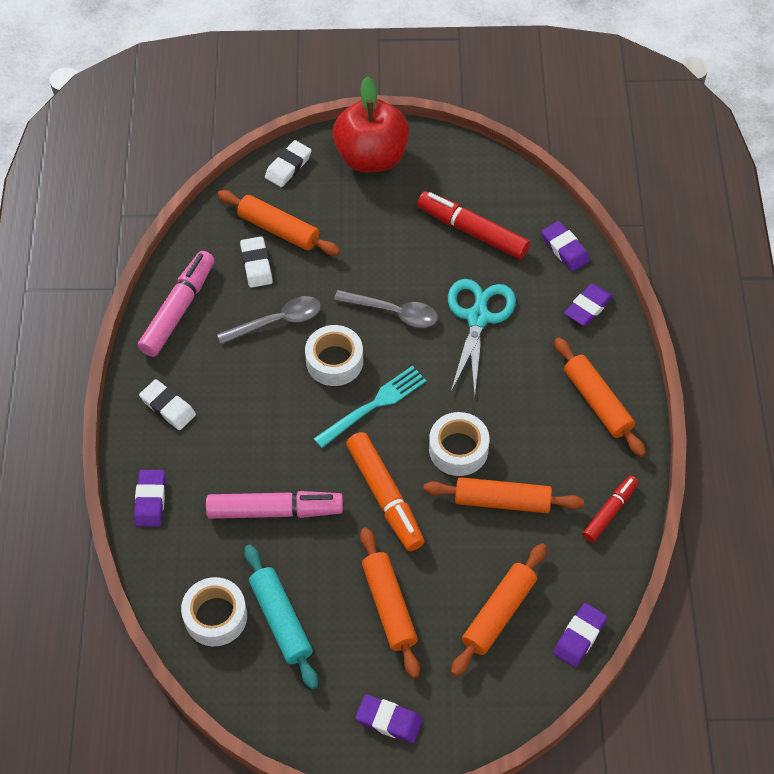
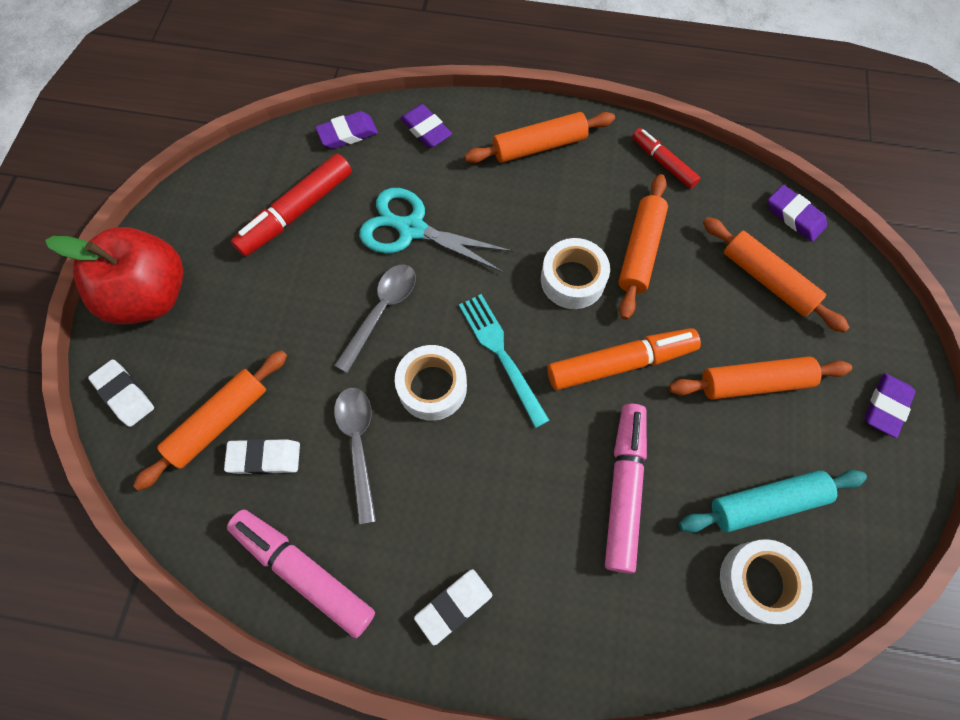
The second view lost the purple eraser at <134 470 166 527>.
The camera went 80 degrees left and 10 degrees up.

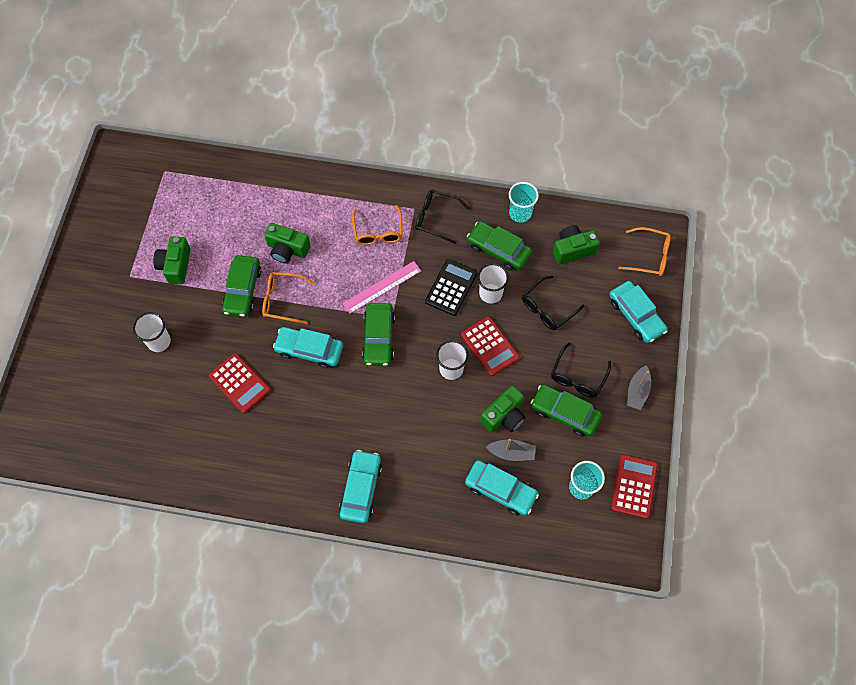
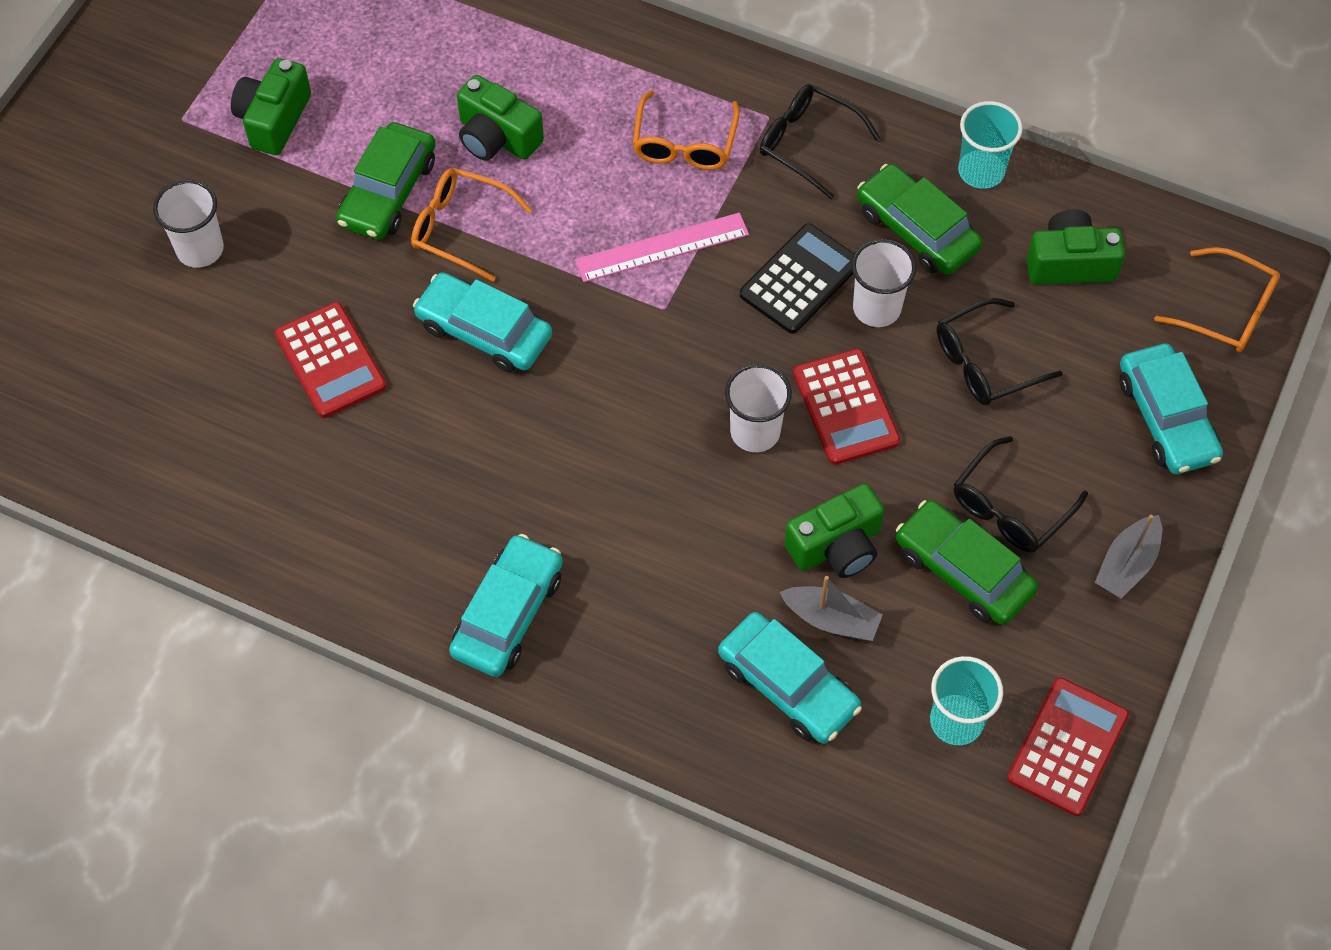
The second view lost the green car at <362 303 395 366>.
The camera went 15 degrees right and 5 degrees down.

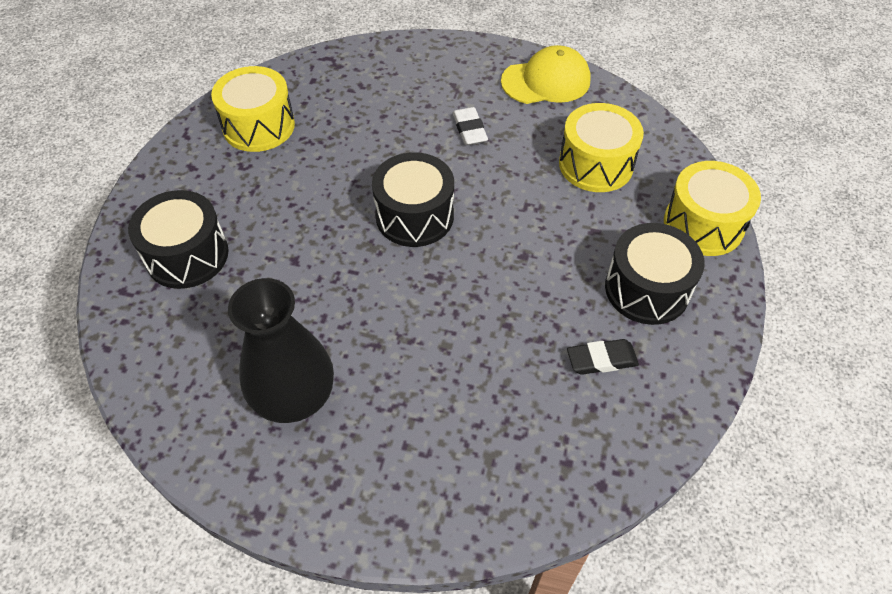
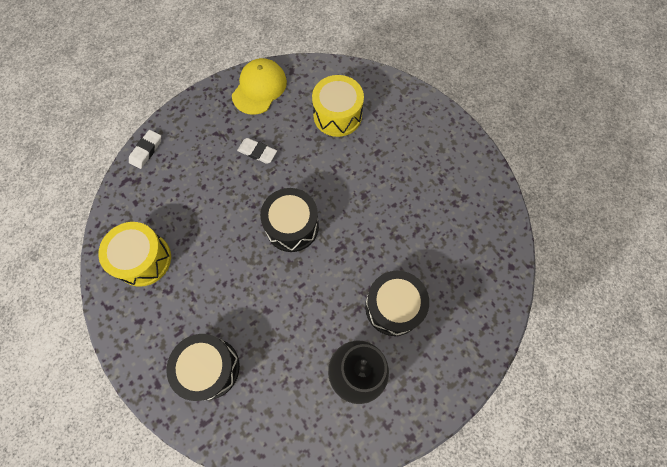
The second view gained the white eraser at <129 130 161 169>.
The black drum ended up elsewhere, having gone from <605 223 705 325> to <365 271 429 336>.
The second view lost the black eraser at <567 339 639 375>.
The second view lost the yellow drum at <664 161 761 256>.
The camera went 50 degrees left and 15 degrees up.

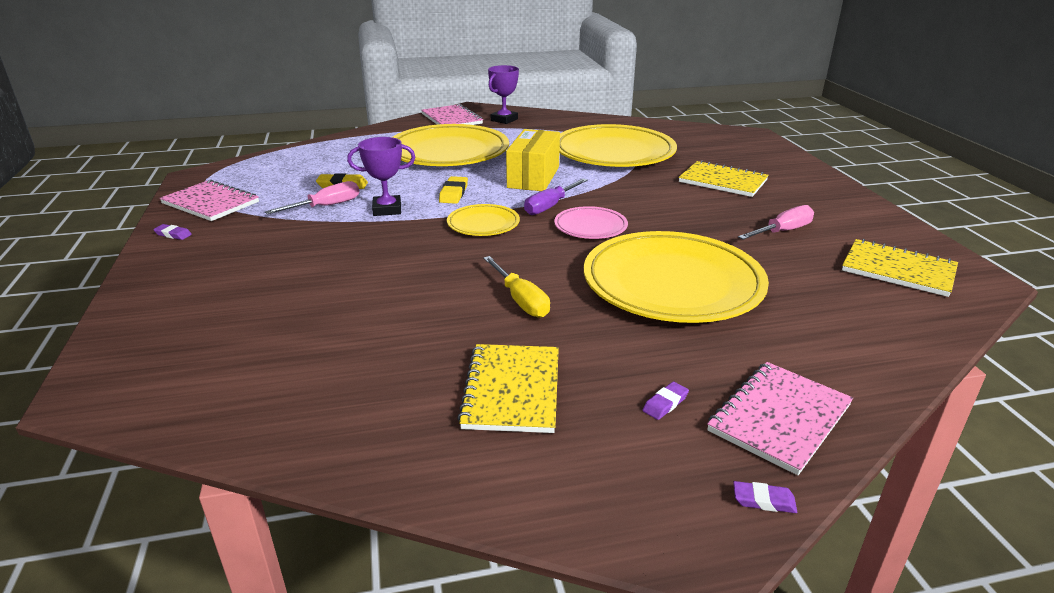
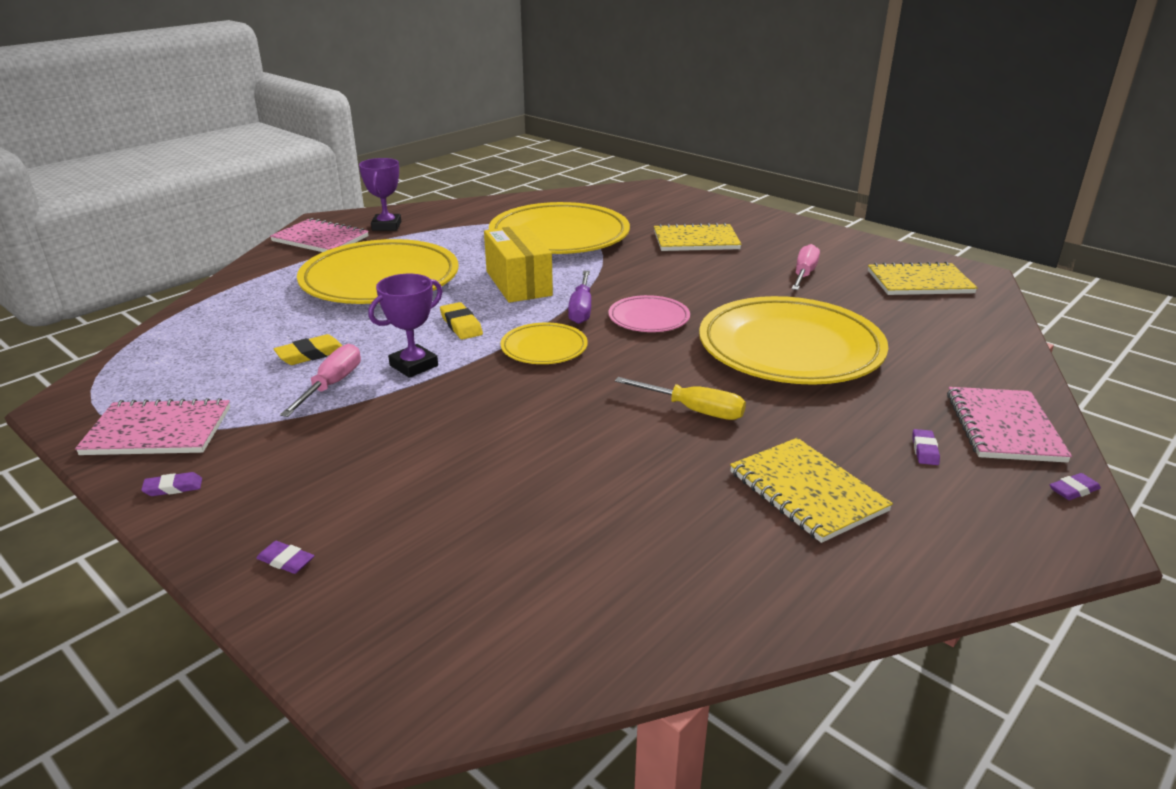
The second view gained the purple eraser at <256 541 314 574>.
The camera went 35 degrees left and 0 degrees up.

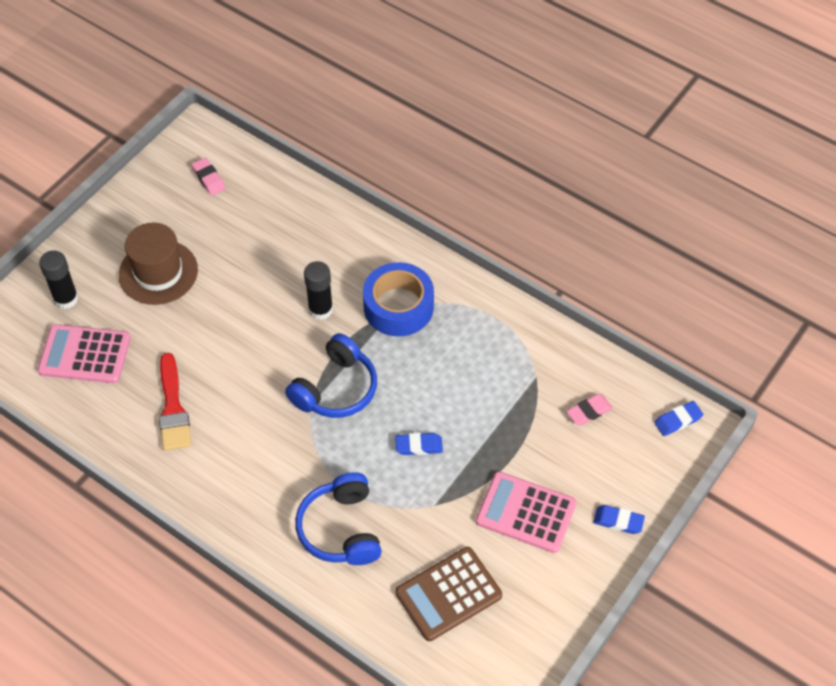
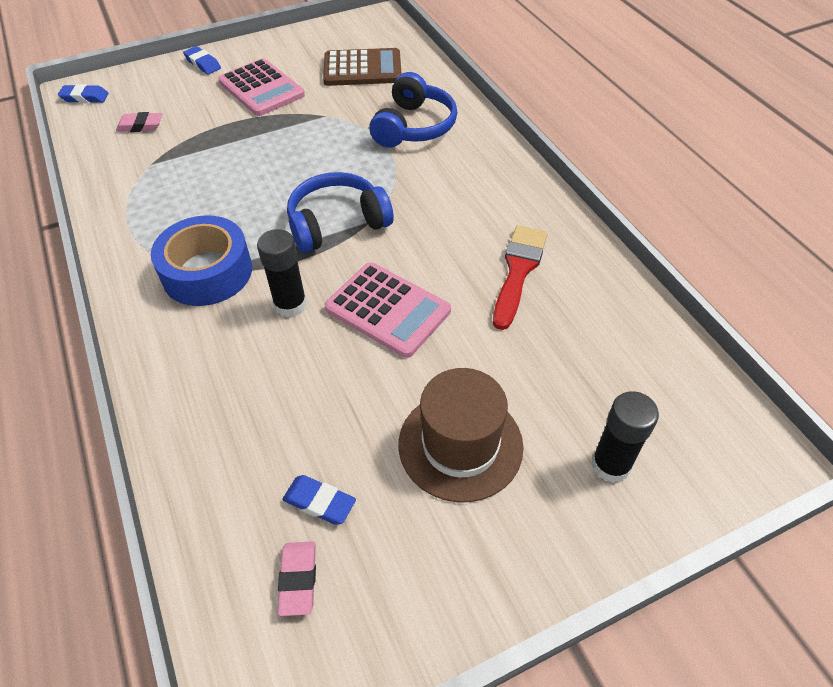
The blue eraser ended up elsewhere, having gone from <395 433 443 455> to <282 475 356 525>.
The pink calculator ended up elsewhere, having gone from <38 324 131 384> to <325 262 451 358>.
The camera went 150 degrees left and 5 degrees down.

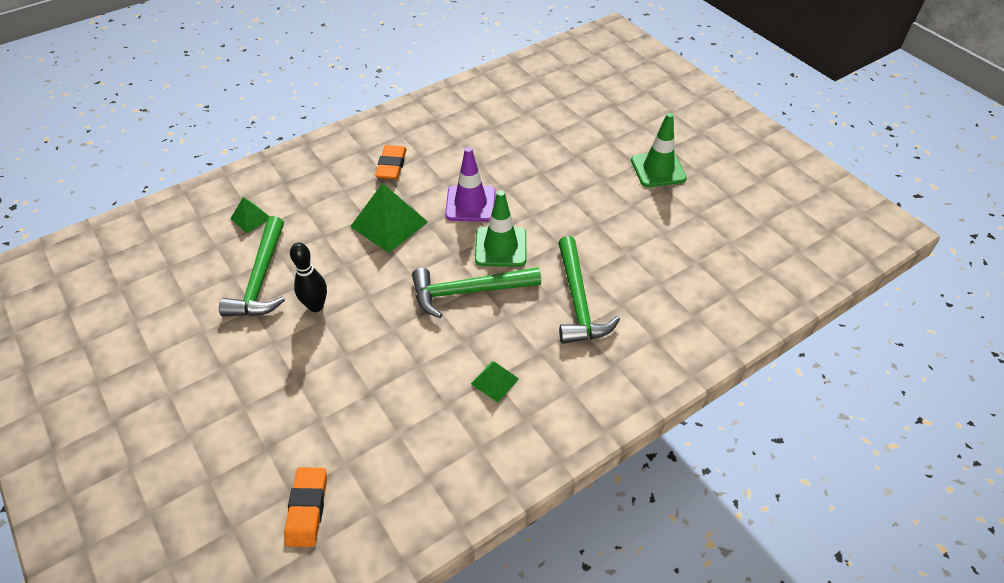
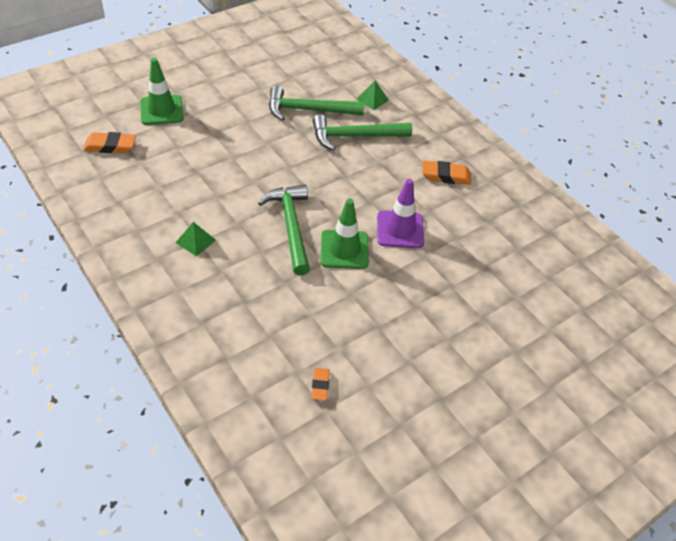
The green traffic cone ended up elsewhere, having gone from <631 113 687 187> to <140 58 184 125>.
The second view gained the orange eraser at <311 368 330 400>.
The green hammer ended up elsewhere, having gone from <558 236 620 344> to <312 114 412 150>.
The second view lost the black bowling pin at <290 243 327 312>.
The second view lost the green pyramid at <350 183 428 253>.
The camera went 85 degrees right and 0 degrees up.

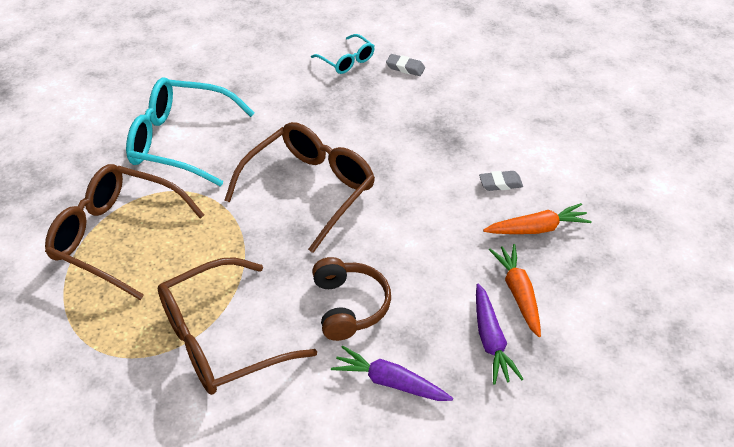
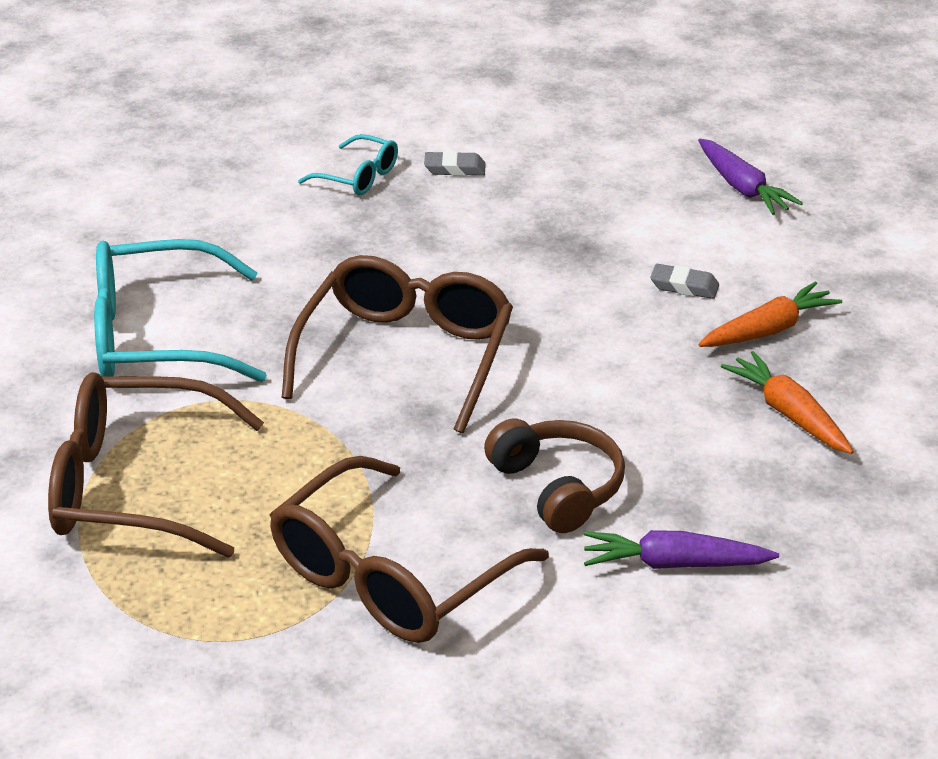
The grey eraser at <479 171 523 191> ended up facing another way, 45 degrees clockwise from before.
The purple carrot ended up elsewhere, having gone from <476 284 523 385> to <698 139 803 215>.
The camera went 20 degrees left and 10 degrees down.

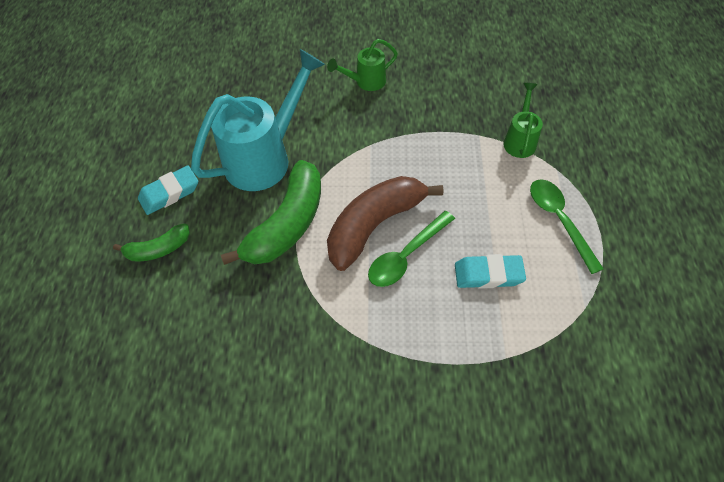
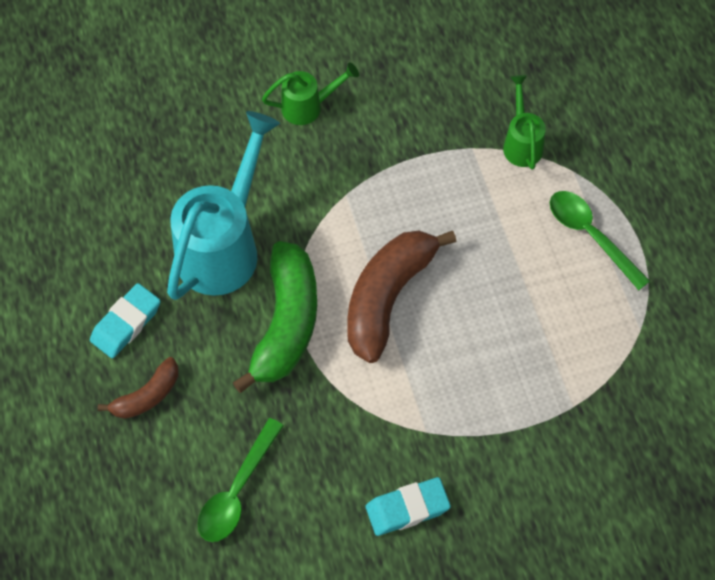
What was the green banana at <113 223 190 262> turned into the brown banana at <98 357 179 419>.
The green spoon ended up elsewhere, having gone from <368 211 455 287> to <198 418 284 542>.
The green watering can at <327 39 398 91> ended up facing another way, 150 degrees counterclockwise from before.
The turquoise eraser ended up elsewhere, having gone from <455 254 526 289> to <366 477 451 536>.
The camera went 20 degrees left and 5 degrees up.

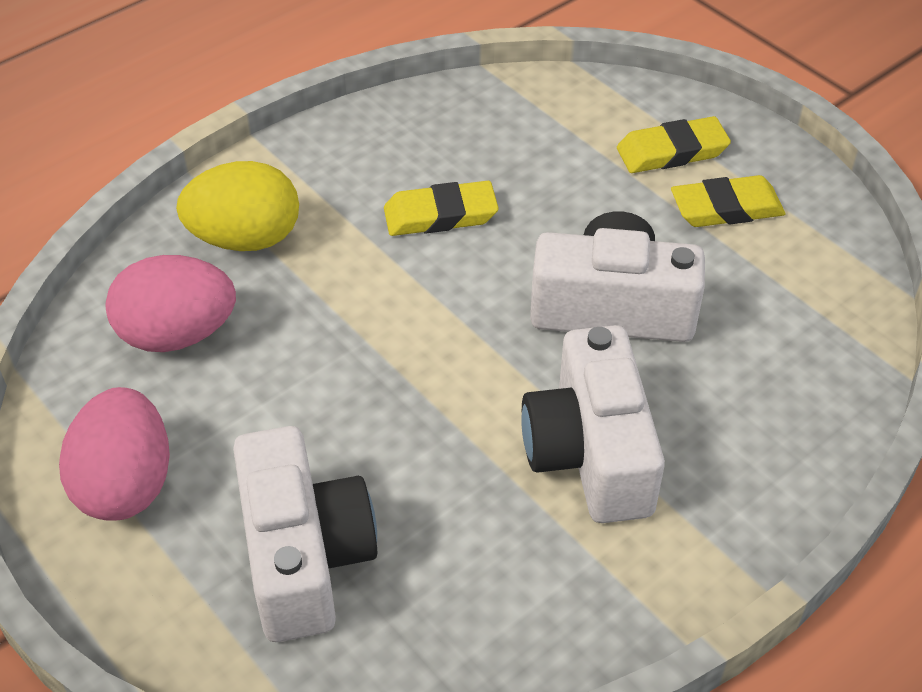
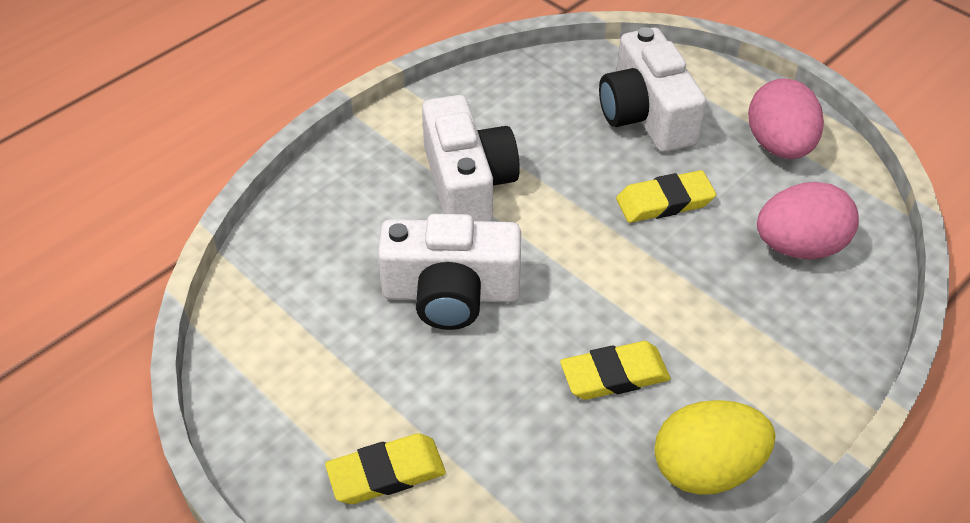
The yellow eraser ended up elsewhere, having gone from <671 175 785 227> to <616 170 716 223>.
The yellow egg ended up elsewhere, having gone from <176 161 299 251> to <654 400 775 495>.
The camera went 175 degrees right and 0 degrees up.

